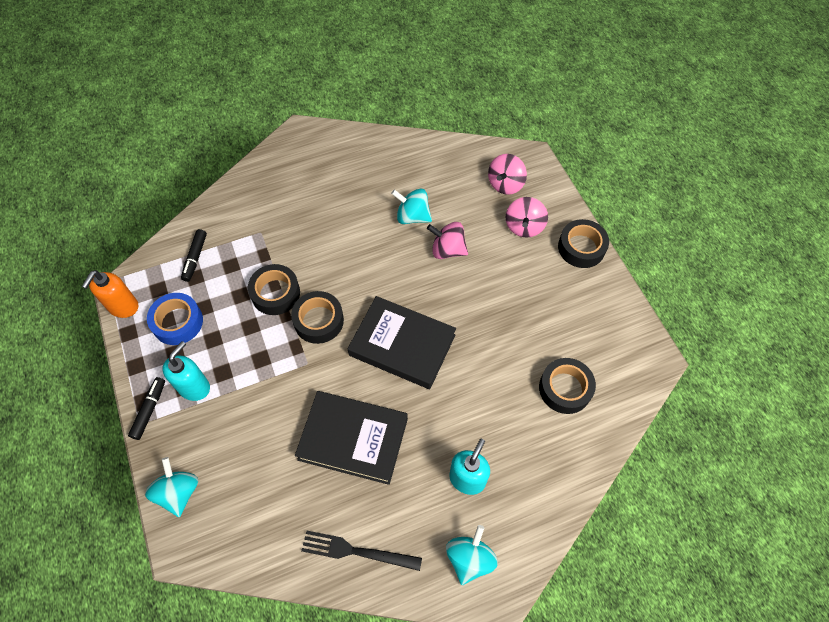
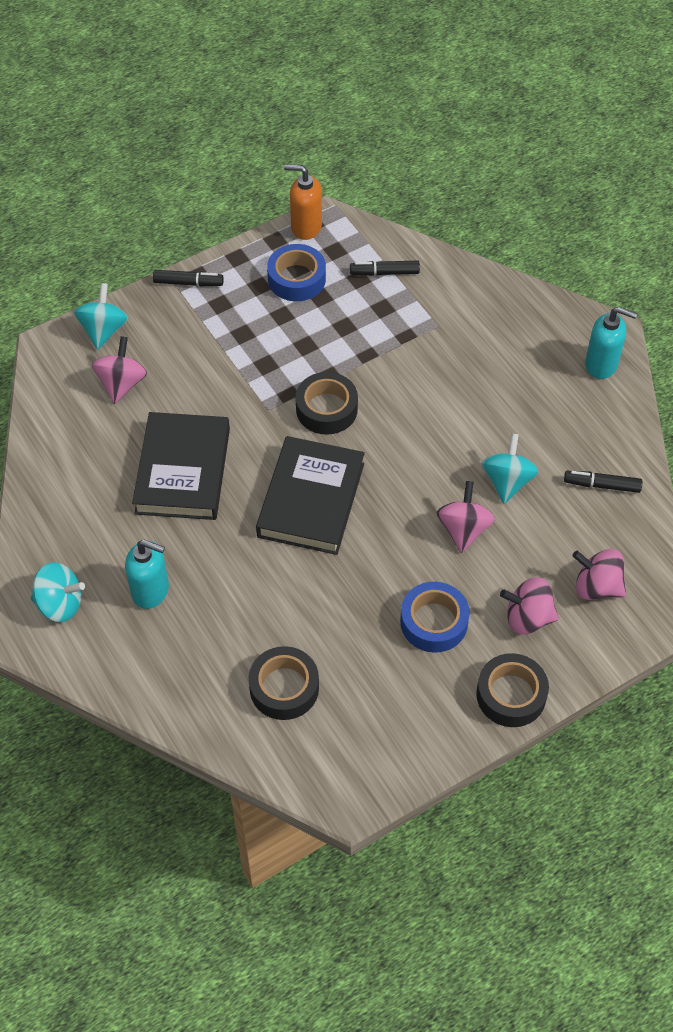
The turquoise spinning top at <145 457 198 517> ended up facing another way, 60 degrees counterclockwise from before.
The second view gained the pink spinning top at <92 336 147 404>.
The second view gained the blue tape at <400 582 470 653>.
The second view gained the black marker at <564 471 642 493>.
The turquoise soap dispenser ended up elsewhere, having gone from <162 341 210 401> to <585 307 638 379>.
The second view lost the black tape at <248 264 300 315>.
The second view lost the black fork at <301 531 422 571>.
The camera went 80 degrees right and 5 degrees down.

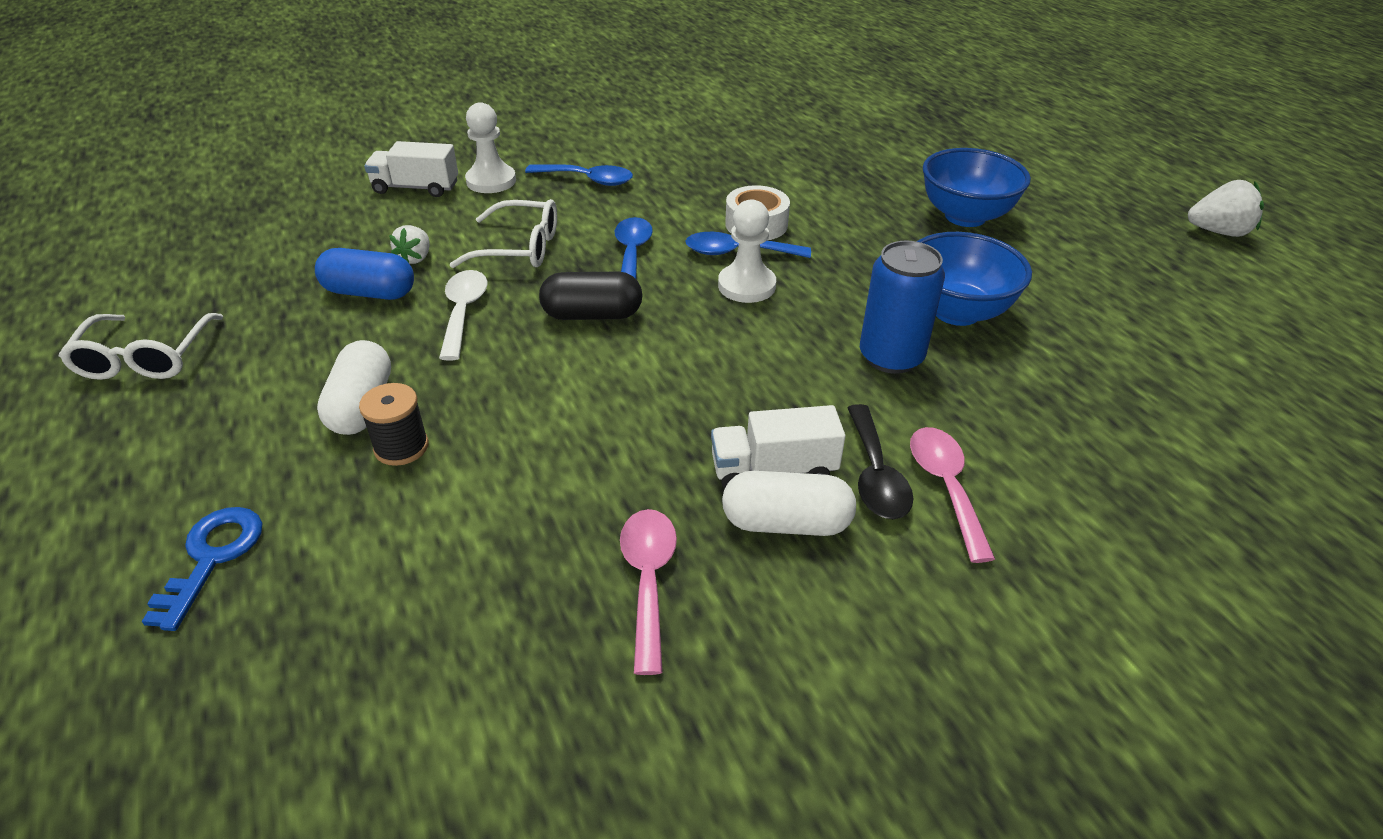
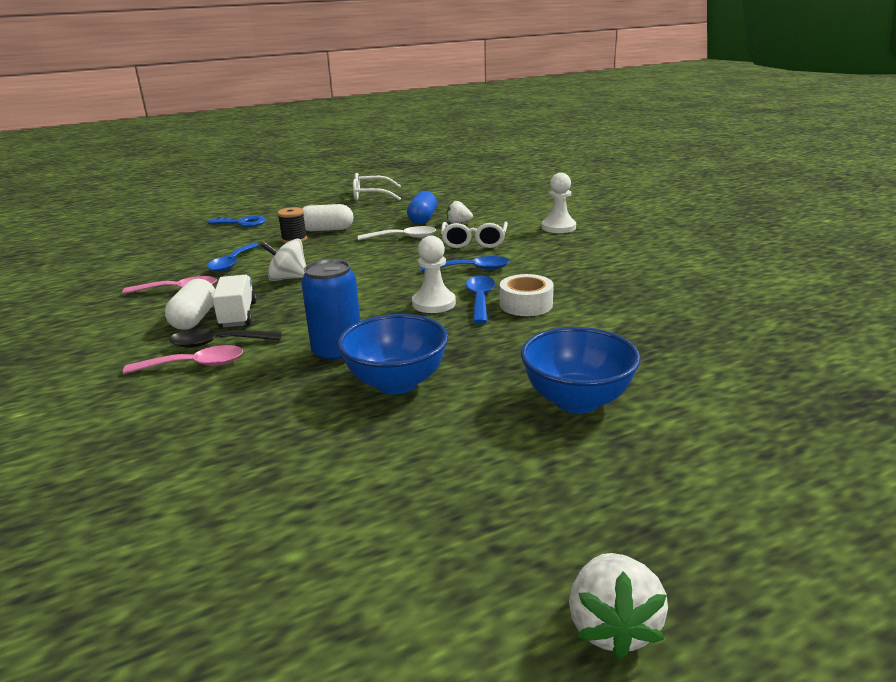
The blue spoon ended up elsewhere, having gone from <525 164 633 186> to <207 243 260 272>.
The second view gained the white spinning top at <261 239 306 281>.
The second view lost the white truck at <364 141 458 197>.
The second view lost the black capsule at <539 272 643 320>.
The camera went 90 degrees right and 15 degrees down.

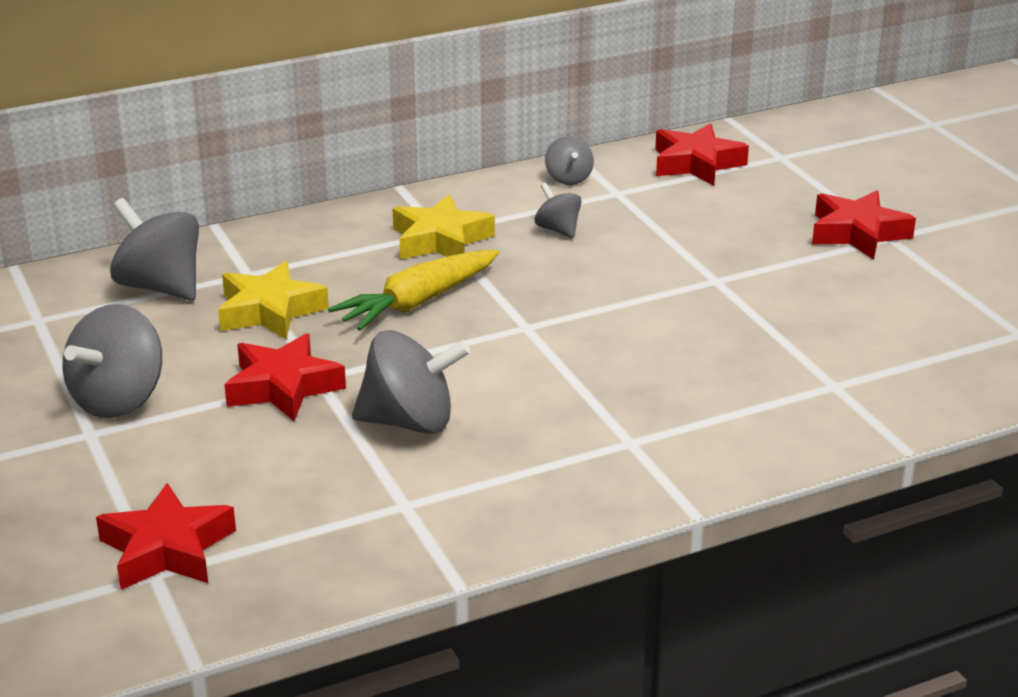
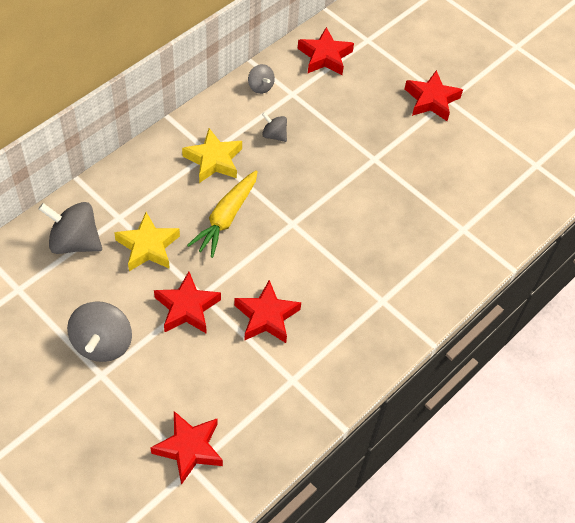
Where the grey spinning top stood at <352 330 470 434>, the red star came to stand at <234 280 301 343>.
The camera went 25 degrees left and 25 degrees up.

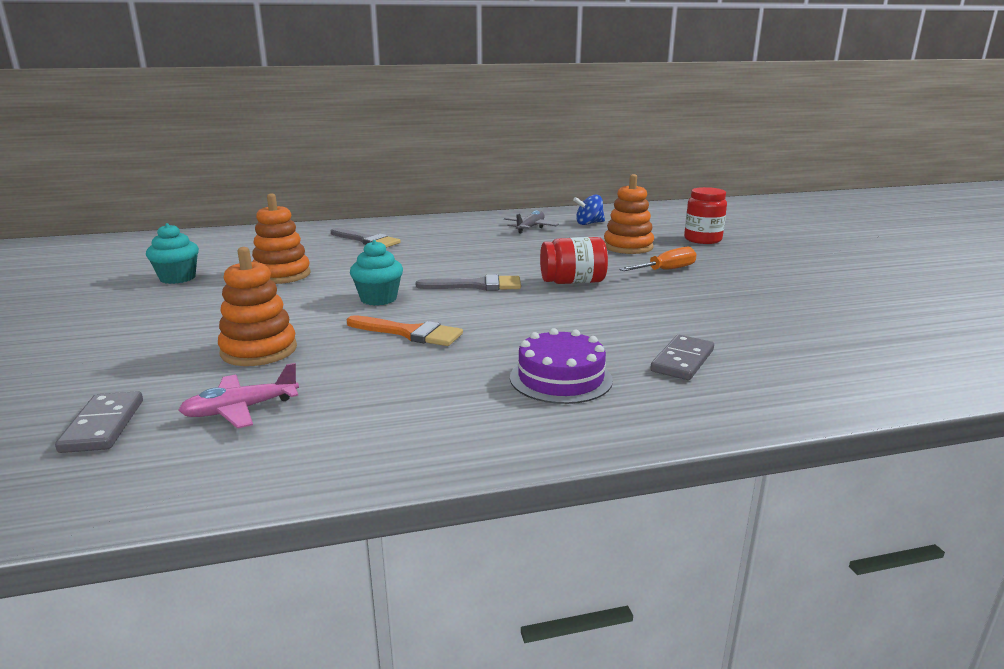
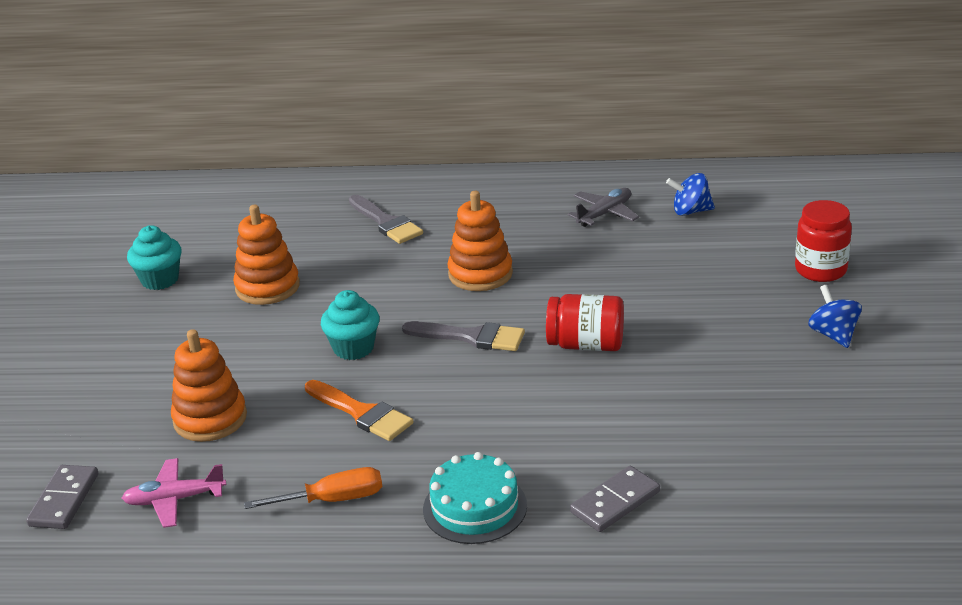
The orange screwdriver ended up elsewhere, having gone from <619 247 697 271> to <244 467 382 509>.
What was the purple cake at <510 328 613 404> turned into the turquoise cake at <423 452 527 544>.
The orange stacking toy ended up elsewhere, having gone from <604 174 654 254> to <447 191 513 291>.
The second view gained the blue spinning top at <808 285 862 348>.
The camera went 20 degrees right and 10 degrees up.

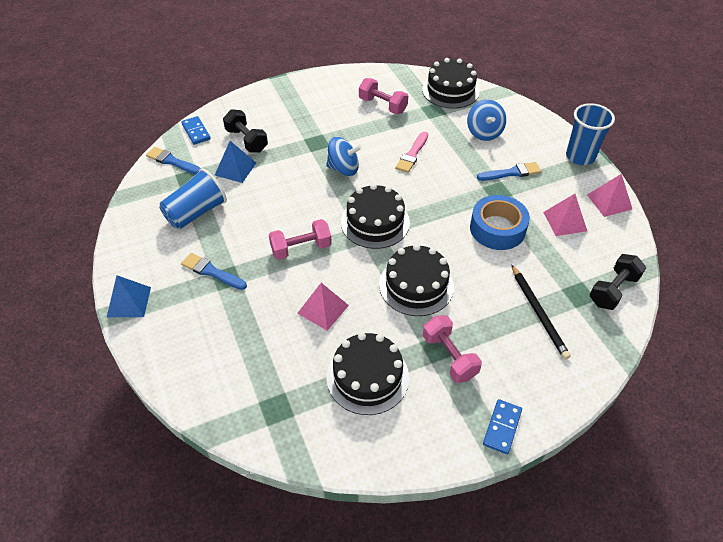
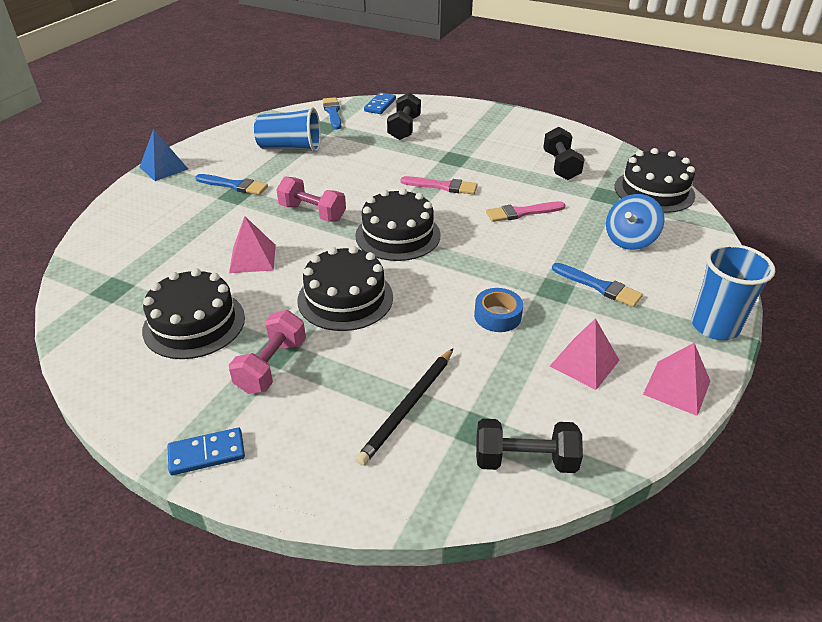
The blue brush at <181 253 247 290> ended up facing another way, 120 degrees clockwise from before.
Where the blue spinning top stood at <326 137 362 176>, the pink brush came to stand at <401 176 478 194>.
The size of the blue tape at <470 195 530 250> changed by a factor of 0.60.
What was the pink dumbbell at <359 78 408 114> turned into the black dumbbell at <543 127 585 180>.
The second view lost the blue pyramid at <215 141 256 183>.
The camera went 50 degrees right and 10 degrees down.

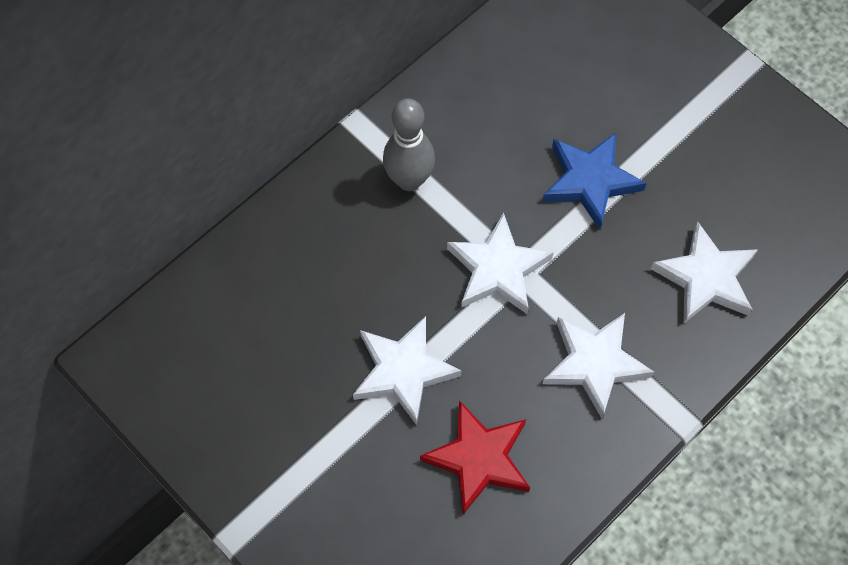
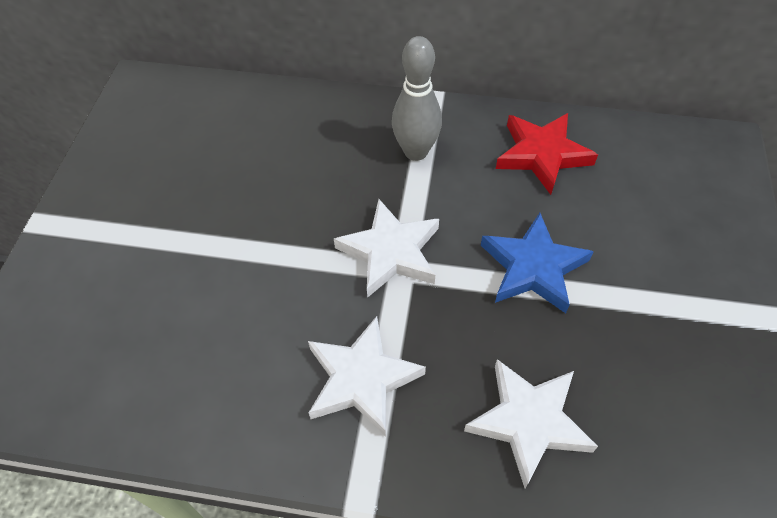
The red star ended up elsewhere, having gone from <420 400 530 515> to <496 113 598 195>.
The second view lost the white star at <353 316 462 425>.
The camera went 55 degrees right and 10 degrees down.

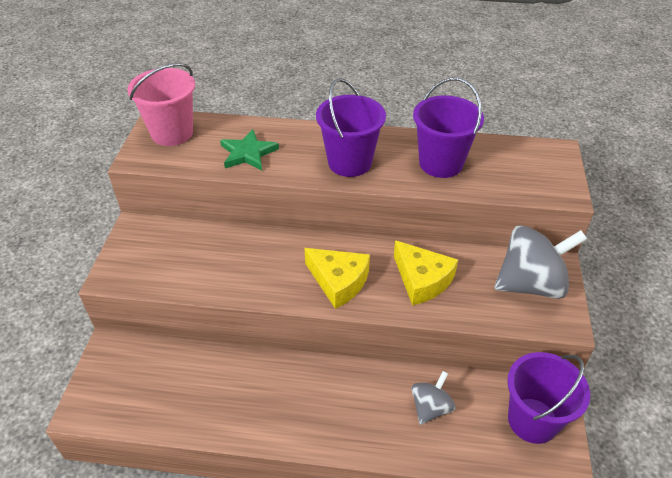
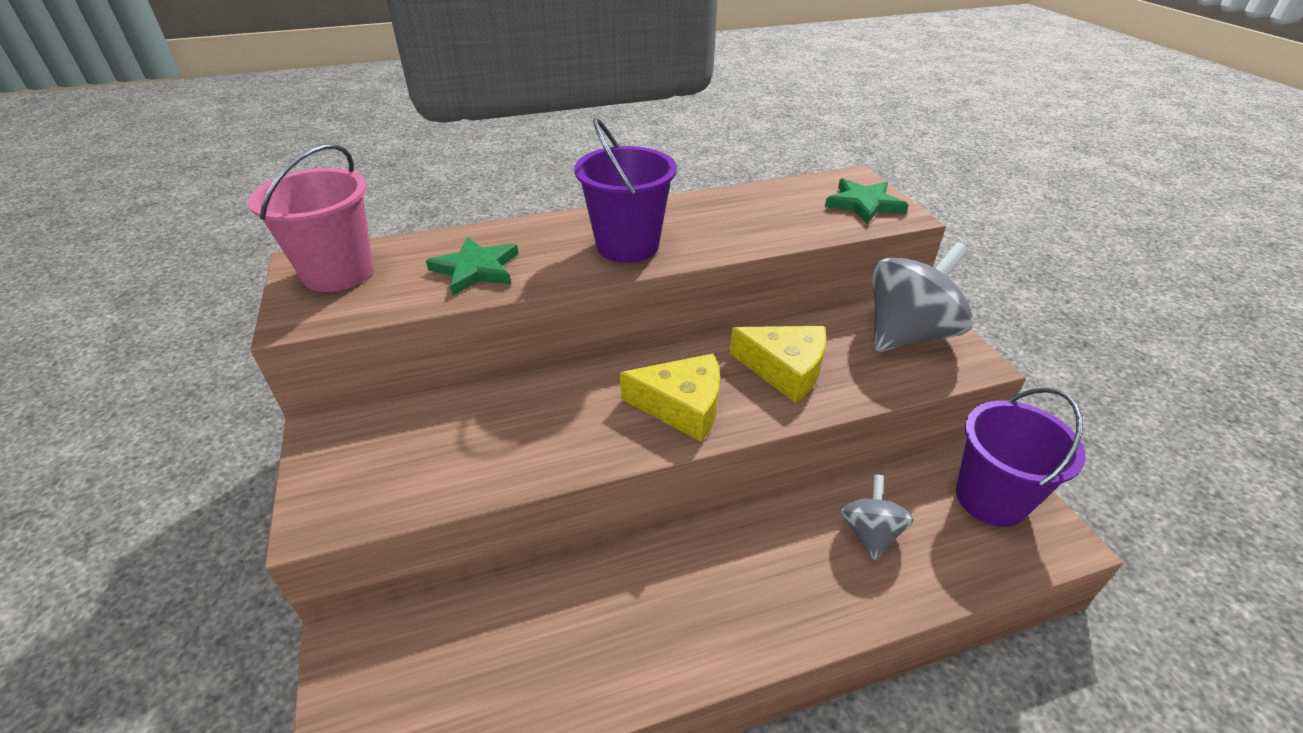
The second view gained the green star at <825 178 909 224>.
The second view lost the purple bucket at <413 78 484 178>.
The camera went 25 degrees left and 5 degrees down.

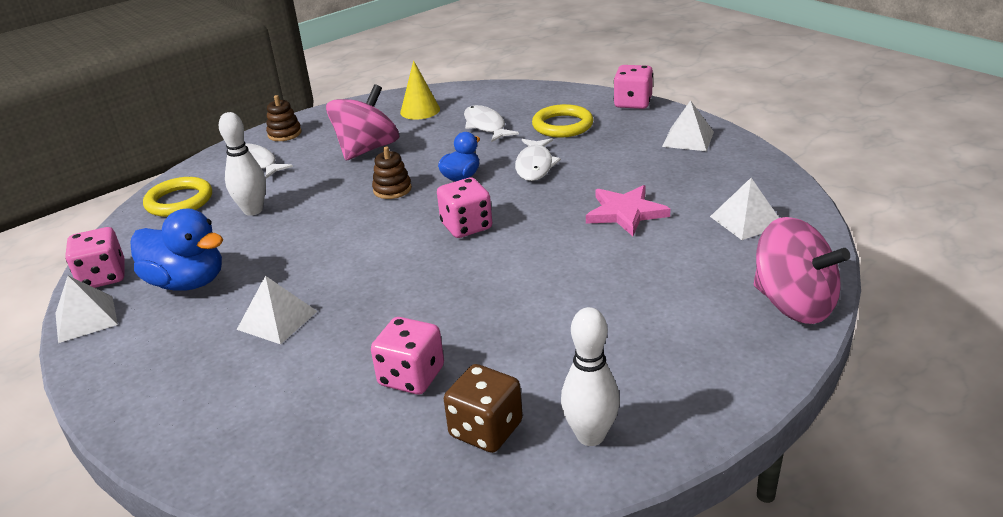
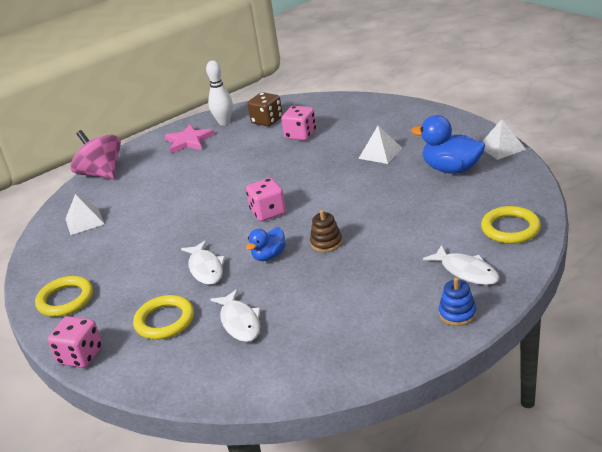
Where the white pyramid stood at <662 100 714 151>, the yellow ring came to stand at <35 276 93 317>.
The pink star ended up elsewhere, having gone from <586 185 671 236> to <164 124 214 153>.
The white fish at <515 138 561 181> ended up facing another way, 150 degrees clockwise from before.
What was the brown stacking toy at <266 95 302 141> turned into the blue stacking toy at <439 277 477 326>.
The second view lost the pink dice at <65 227 125 288>.
The second view lost the white bowling pin at <219 112 266 216>.
The second view lost the pink spinning top at <326 84 399 161>.
The second view lost the yellow cone at <400 60 440 120>.
The camera went 175 degrees left and 0 degrees up.

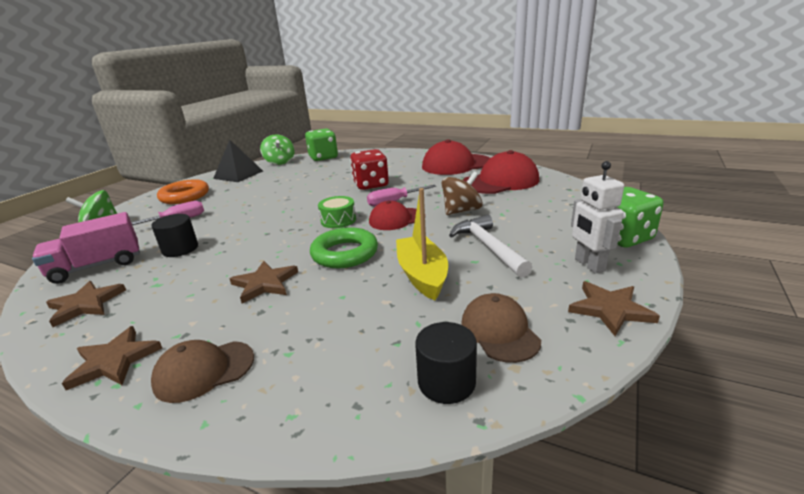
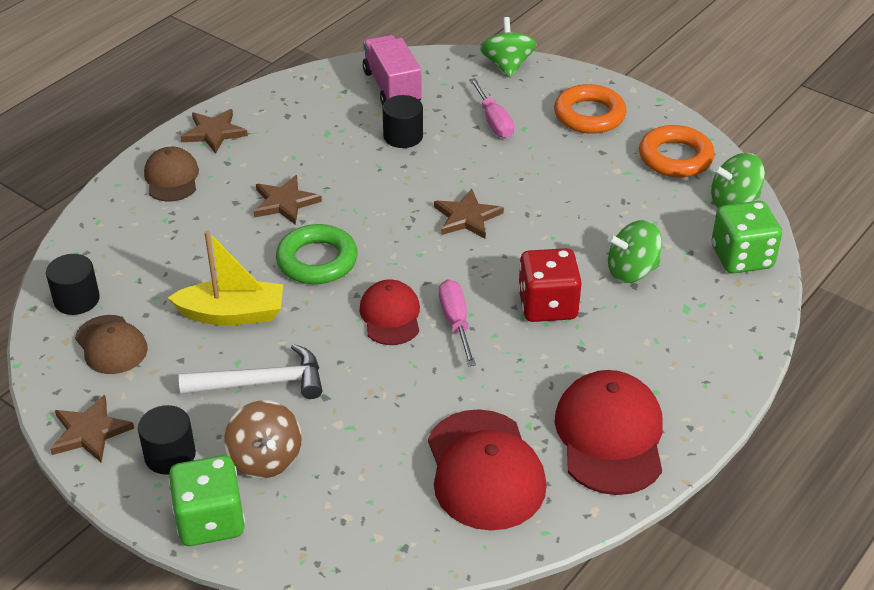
The brown cap at <461 293 541 363> ended up facing another way, 60 degrees clockwise from before.
Where the white robot stood at <571 161 624 274>, the black cylinder came to stand at <138 405 196 475>.
The brown spinning top ended up elsewhere, having gone from <441 172 483 215> to <224 400 302 478>.
The brown star ended up elsewhere, having gone from <46 281 126 327> to <434 189 504 239>.
The second view gained the green spinning top at <607 220 662 283>.
Where the black pyramid stood at <213 140 263 182>, the orange ring came to stand at <639 125 715 178>.
The second view lost the green drum at <318 196 356 228>.
The camera went 100 degrees right and 15 degrees up.

